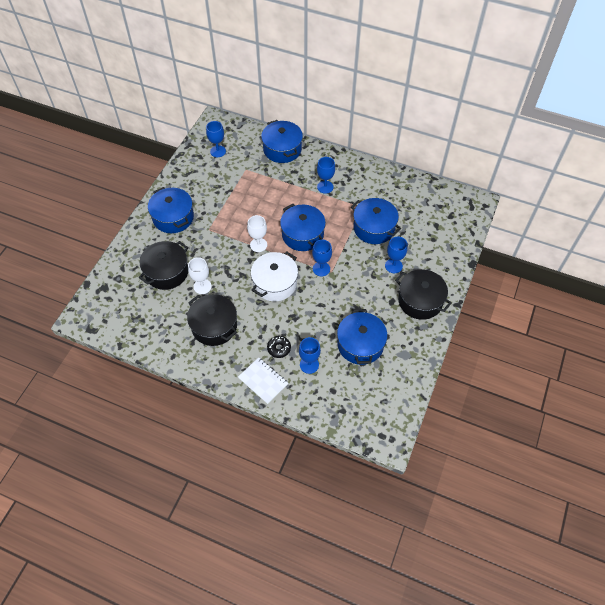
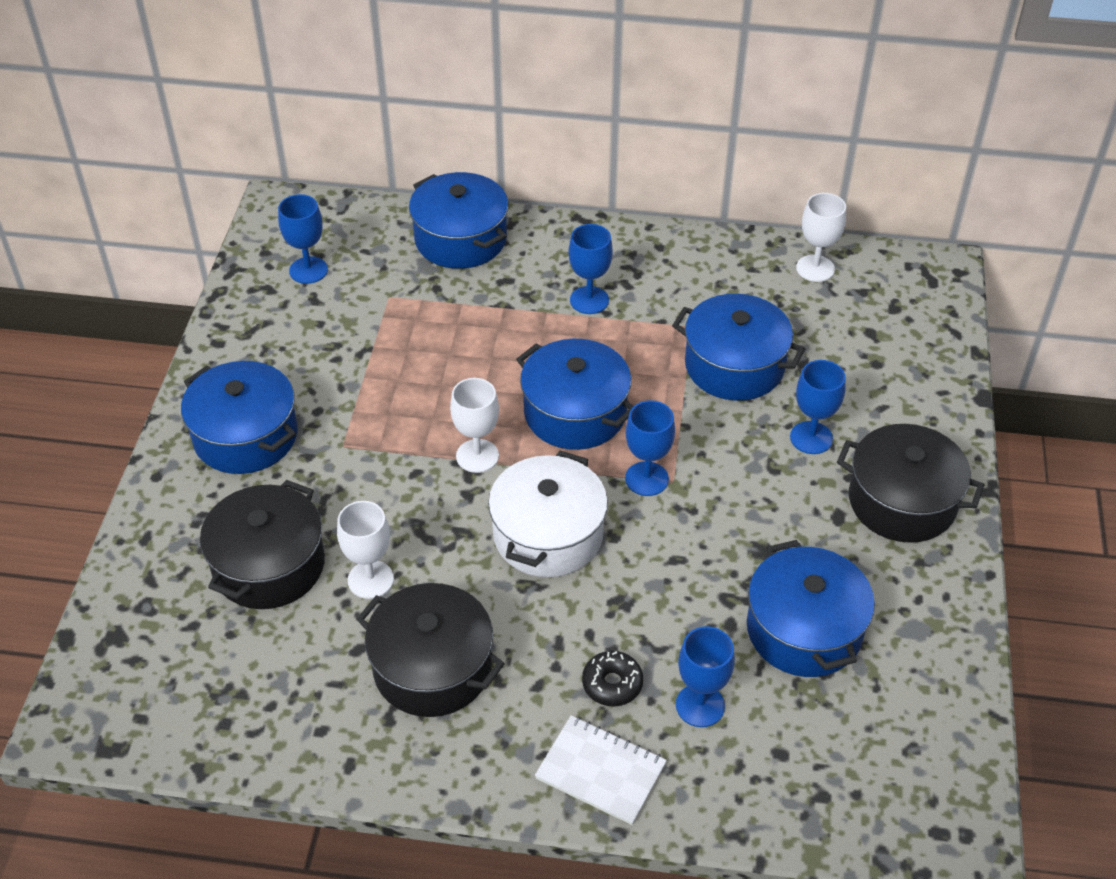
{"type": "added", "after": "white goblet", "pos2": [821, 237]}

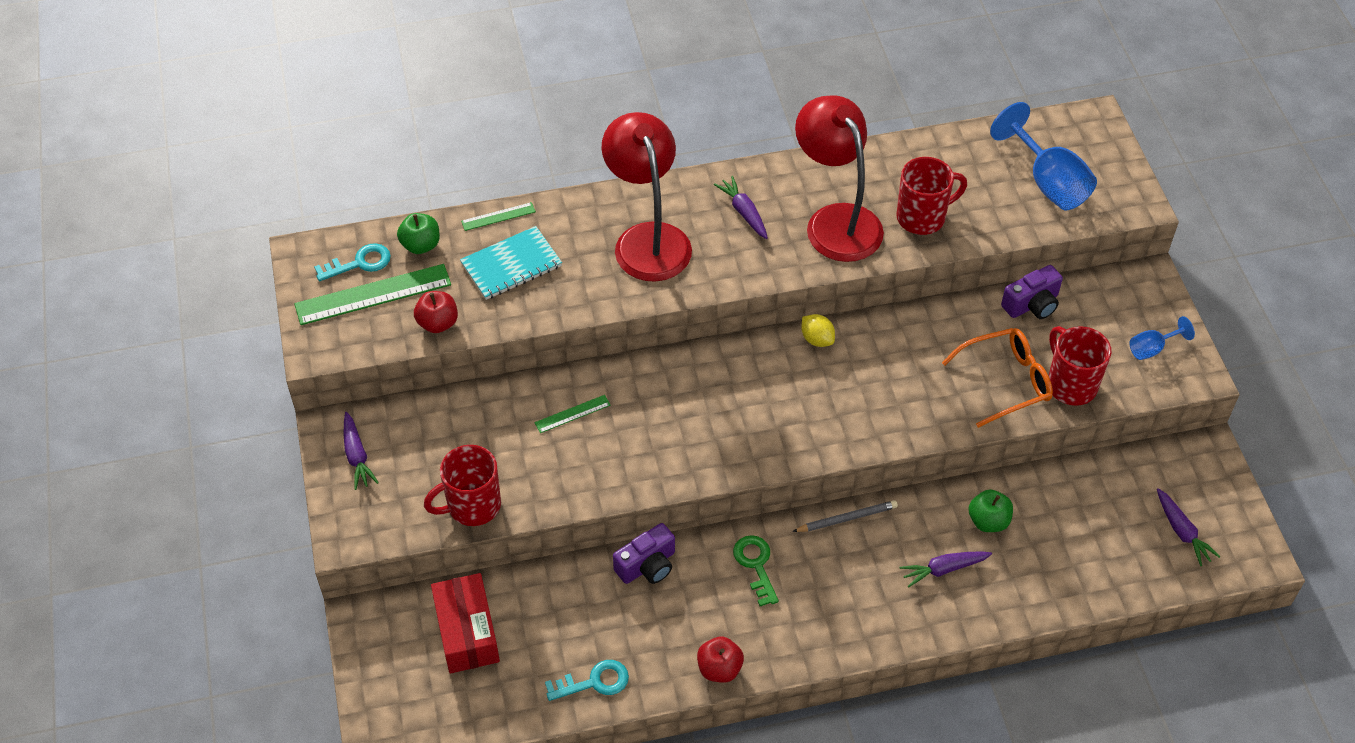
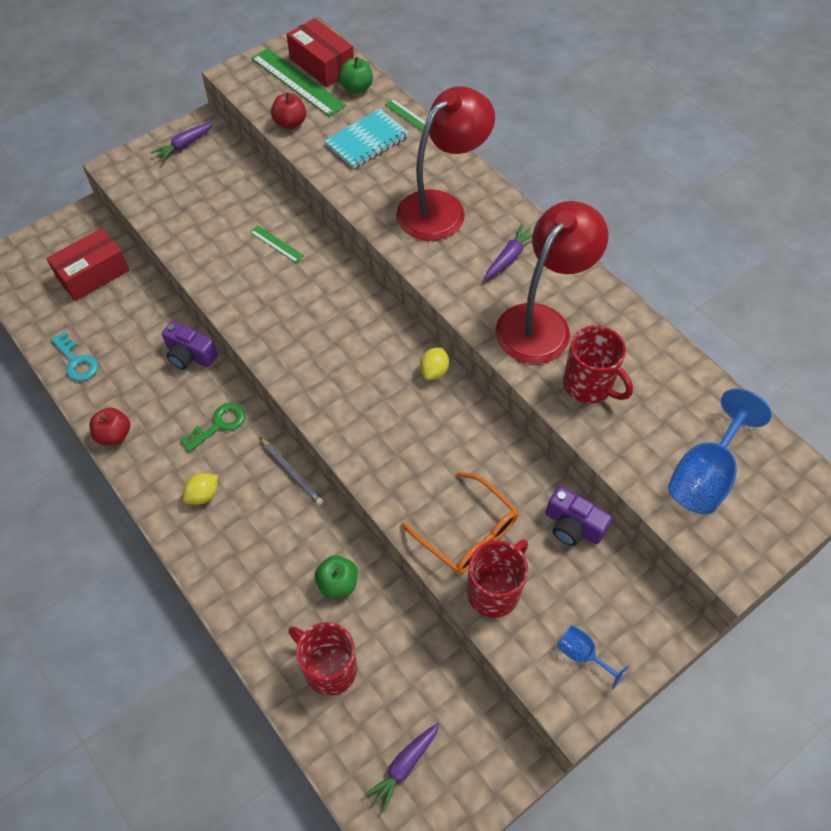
{"type": "removed", "before": "purple carrot", "pos1": [946, 569]}
{"type": "added", "after": "yellow lemon", "pos2": [200, 489]}
{"type": "moved", "before": "red mug", "pos1": [462, 485], "pos2": [322, 659]}
{"type": "replaced", "before": "turquoise key", "after": "red box", "pos1": [352, 262], "pos2": [320, 52]}
{"type": "turned", "before": "turquoise notebook", "pos1": [511, 263], "pos2": [366, 139], "turn": -75}

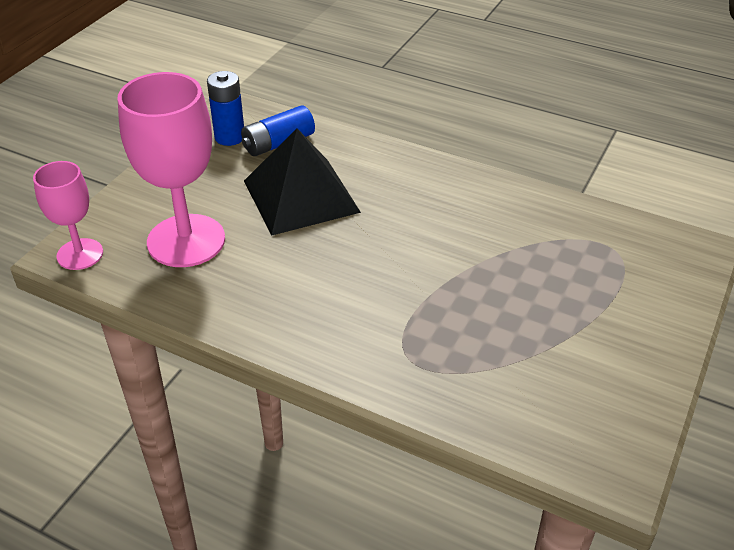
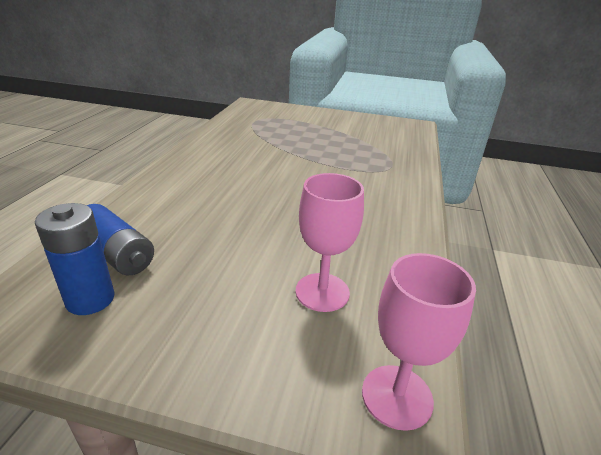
{"type": "removed", "before": "black pyramid", "pos1": [302, 182]}
{"type": "resized", "before": "pink goblet", "pos1": [171, 169], "pos2": [329, 242], "scale": 0.58}

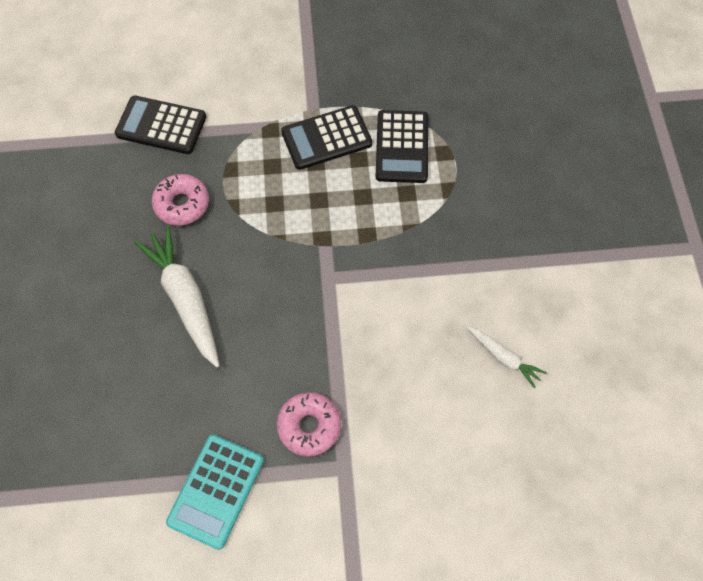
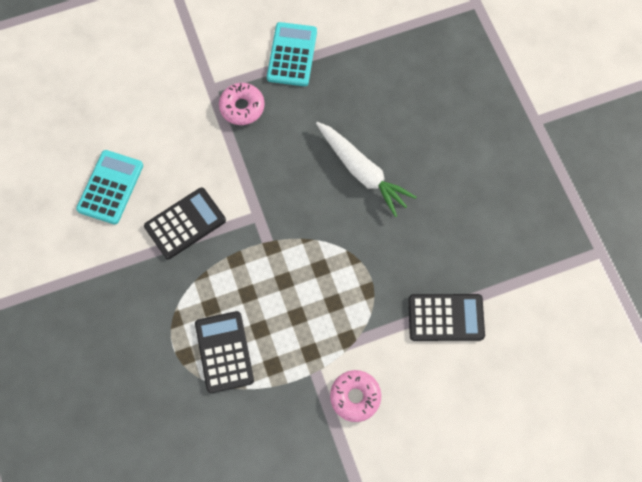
{"type": "moved", "before": "pink donut", "pos1": [180, 200], "pos2": [355, 396]}
{"type": "moved", "before": "black calculator", "pos1": [326, 137], "pos2": [185, 223]}
{"type": "replaced", "before": "white carrot", "after": "turquoise calculator", "pos1": [506, 357], "pos2": [109, 187]}

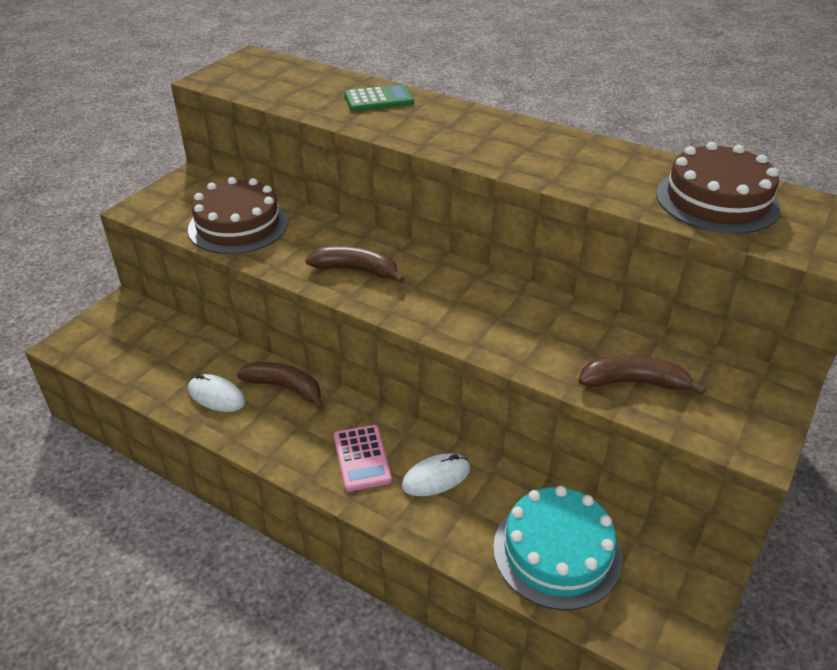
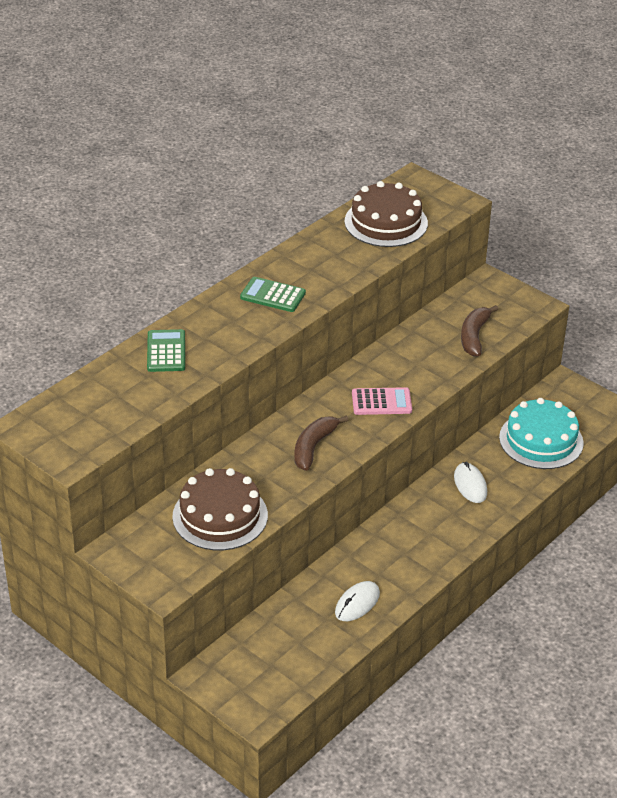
{"type": "removed", "before": "brown banana", "pos1": [280, 386]}
{"type": "added", "after": "green calculator", "pos2": [273, 294]}
{"type": "moved", "before": "pink calculator", "pos1": [363, 458], "pos2": [382, 401]}

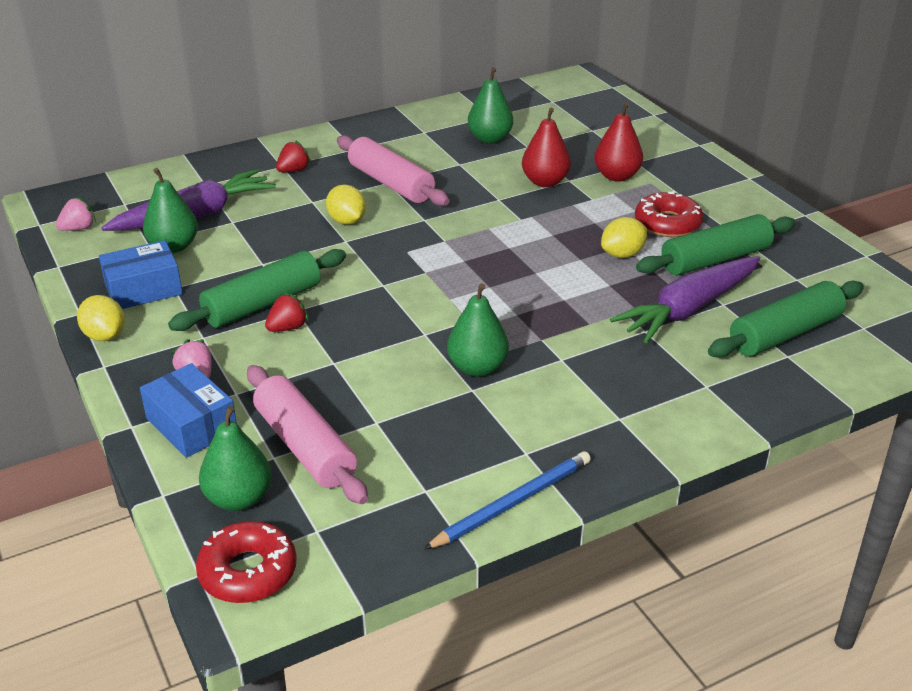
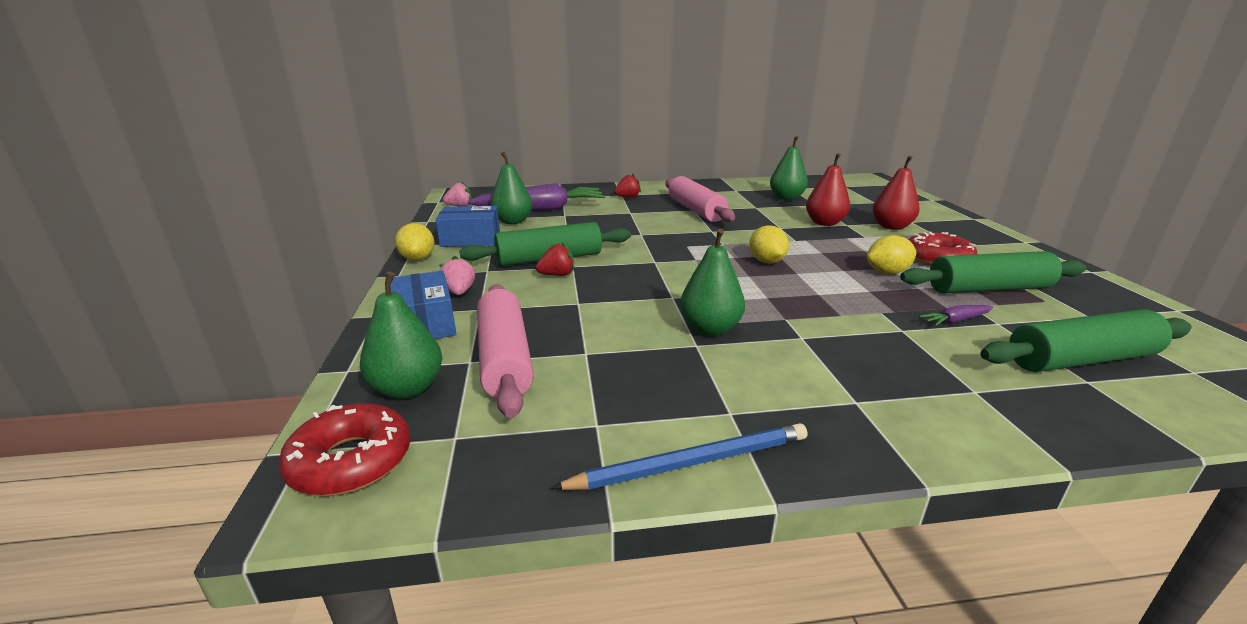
{"type": "moved", "before": "yellow lemon", "pos1": [346, 205], "pos2": [769, 244]}
{"type": "resized", "before": "purple carrot", "pos1": [685, 299], "pos2": [956, 315], "scale": 0.41}

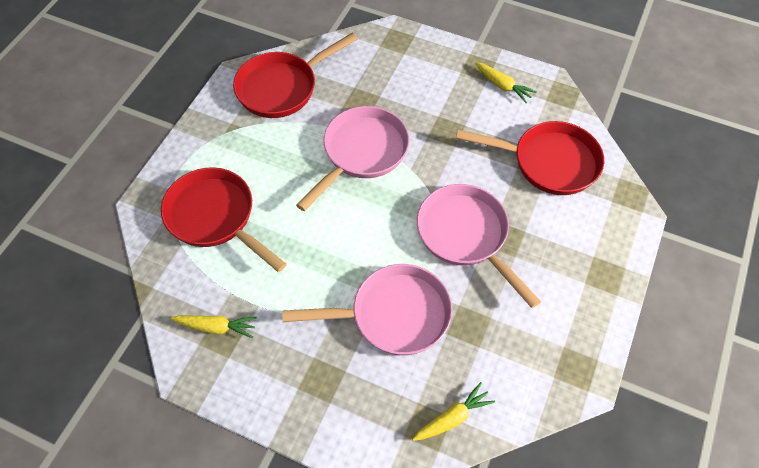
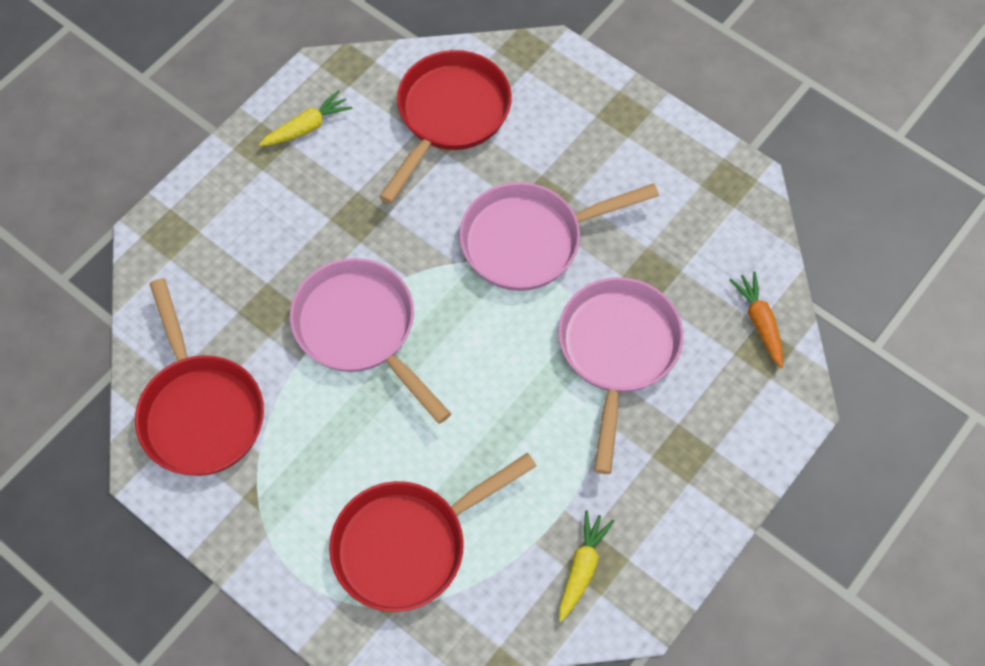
{"type": "recoloured", "before": "yellow carrot", "after": "orange carrot", "pos1": [453, 411], "pos2": [756, 319]}

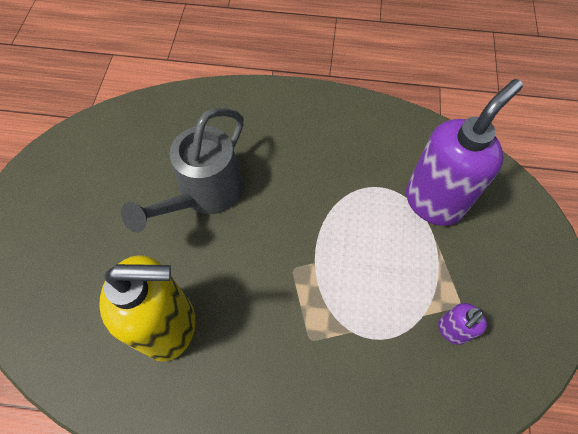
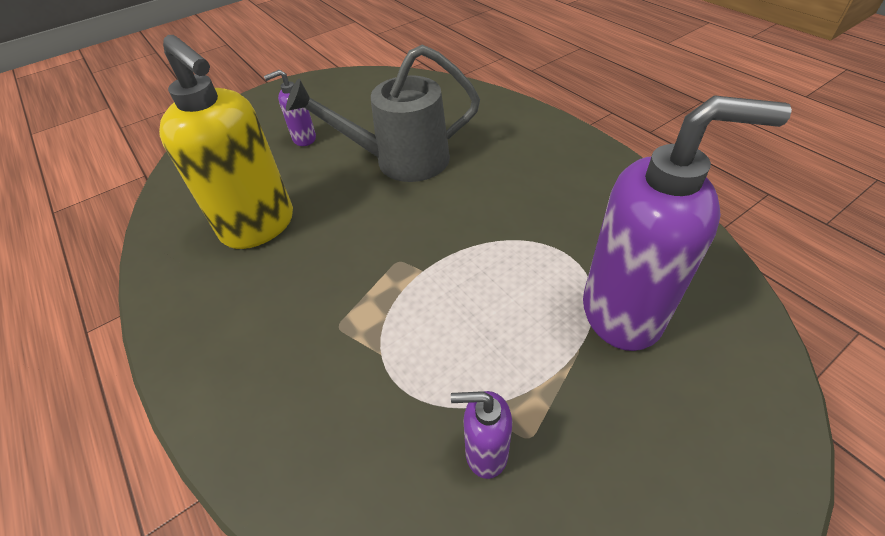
{"type": "added", "after": "purple soap dispenser", "pos2": [290, 108]}

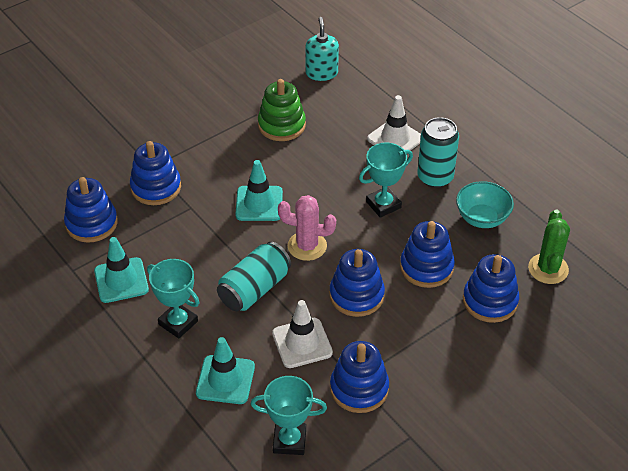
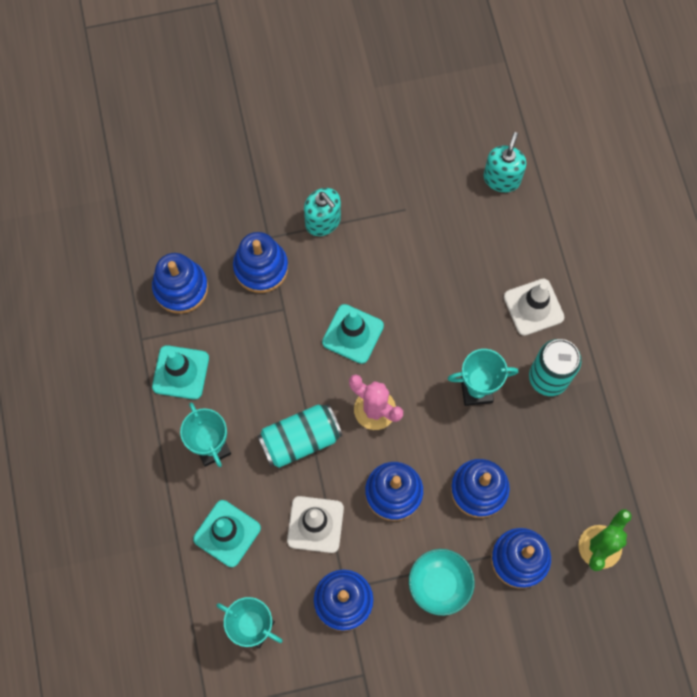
{"type": "removed", "before": "green stacking toy", "pos1": [282, 110]}
{"type": "added", "after": "turquoise soap dispenser", "pos2": [322, 212]}
{"type": "moved", "before": "turquoise bowl", "pos1": [485, 204], "pos2": [442, 582]}

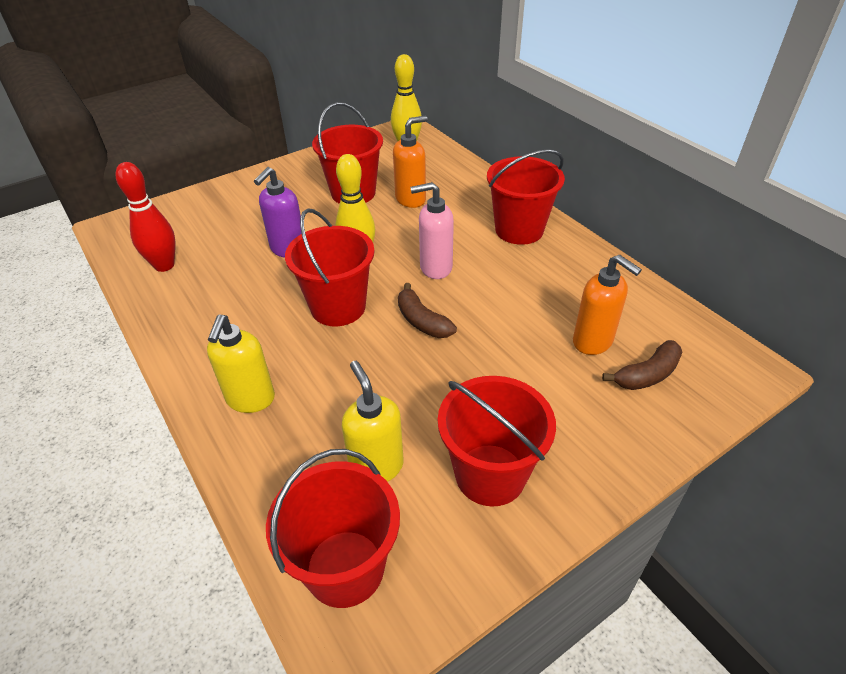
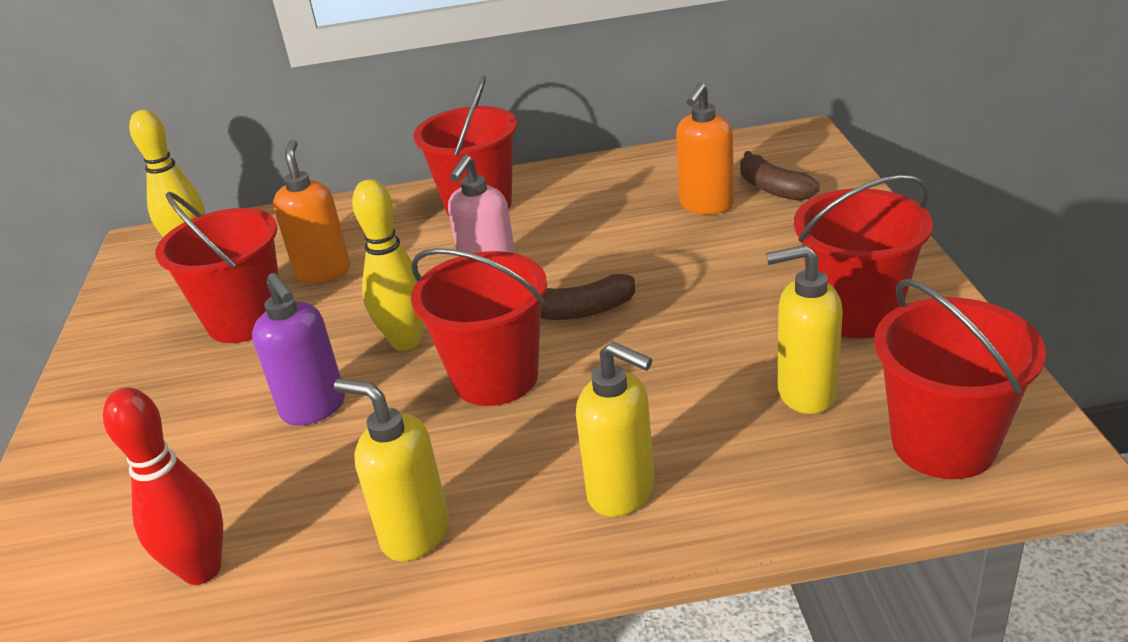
{"type": "added", "after": "yellow soap dispenser", "pos2": [391, 470]}
{"type": "turned", "before": "orange soap dispenser", "pos1": [607, 305], "pos2": [705, 148], "turn": 135}
{"type": "turned", "before": "brown banana", "pos1": [642, 365], "pos2": [780, 176], "turn": 150}

